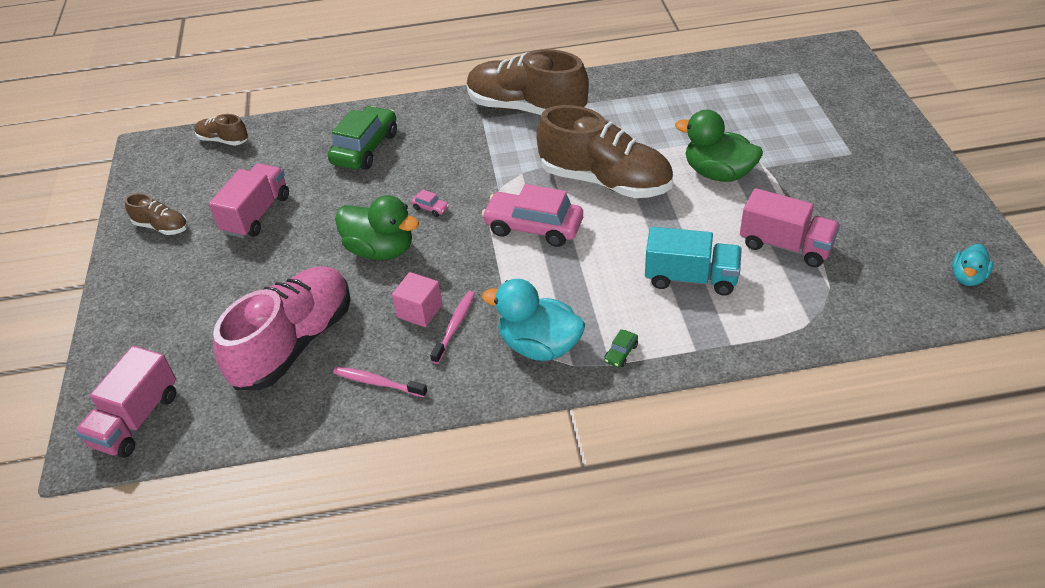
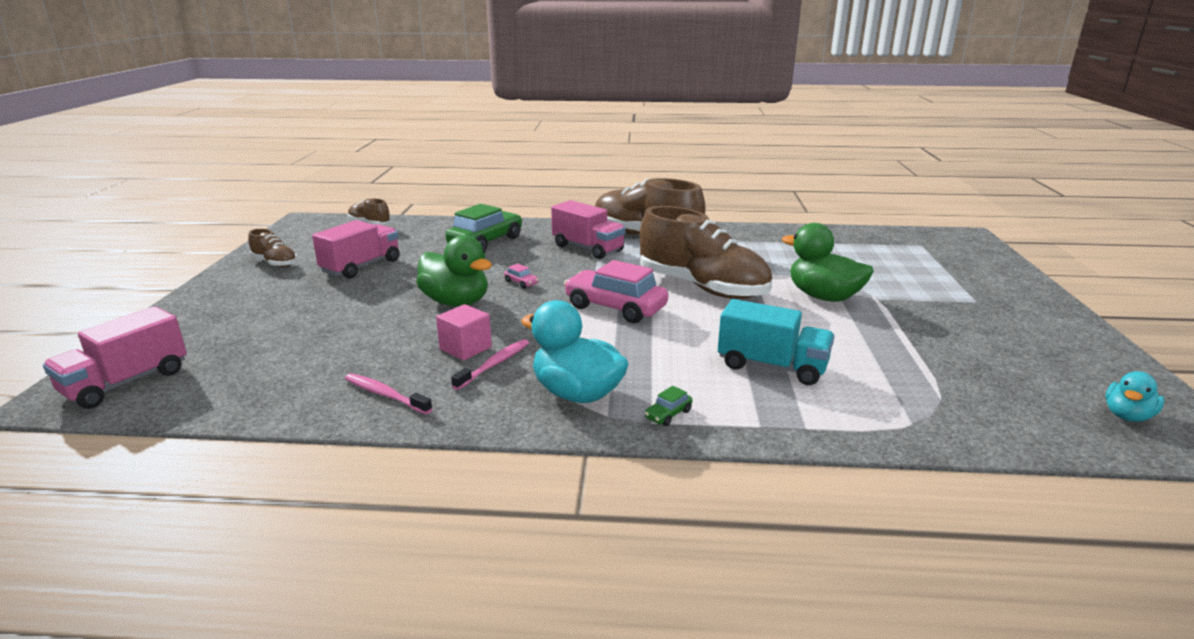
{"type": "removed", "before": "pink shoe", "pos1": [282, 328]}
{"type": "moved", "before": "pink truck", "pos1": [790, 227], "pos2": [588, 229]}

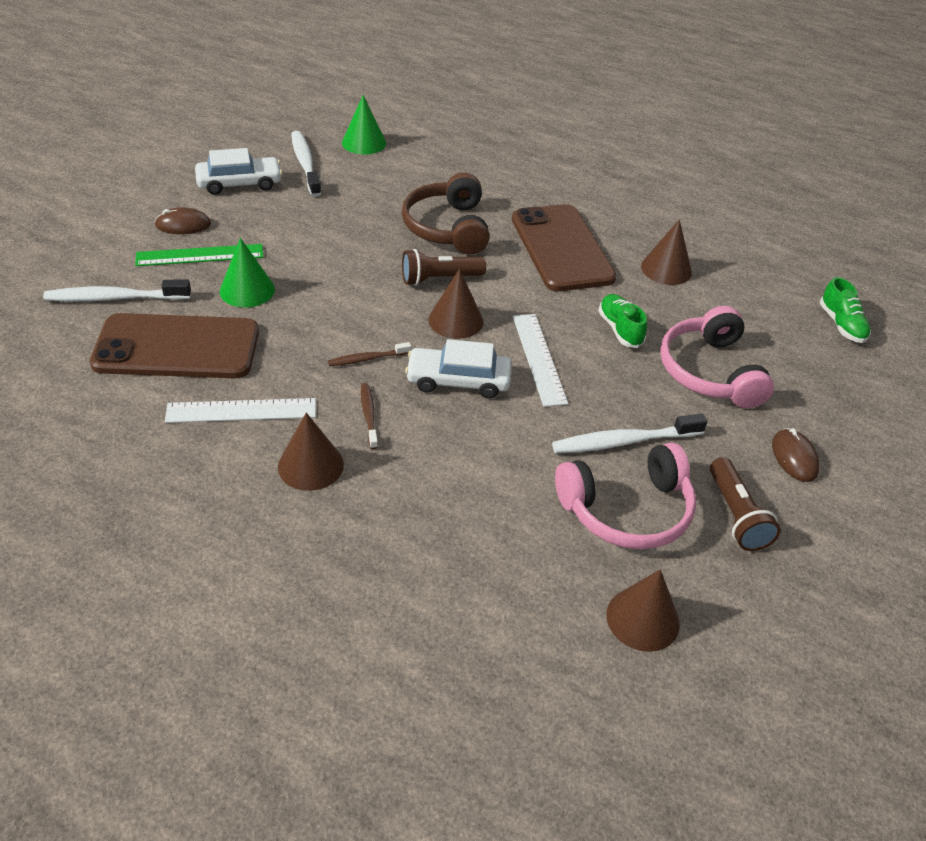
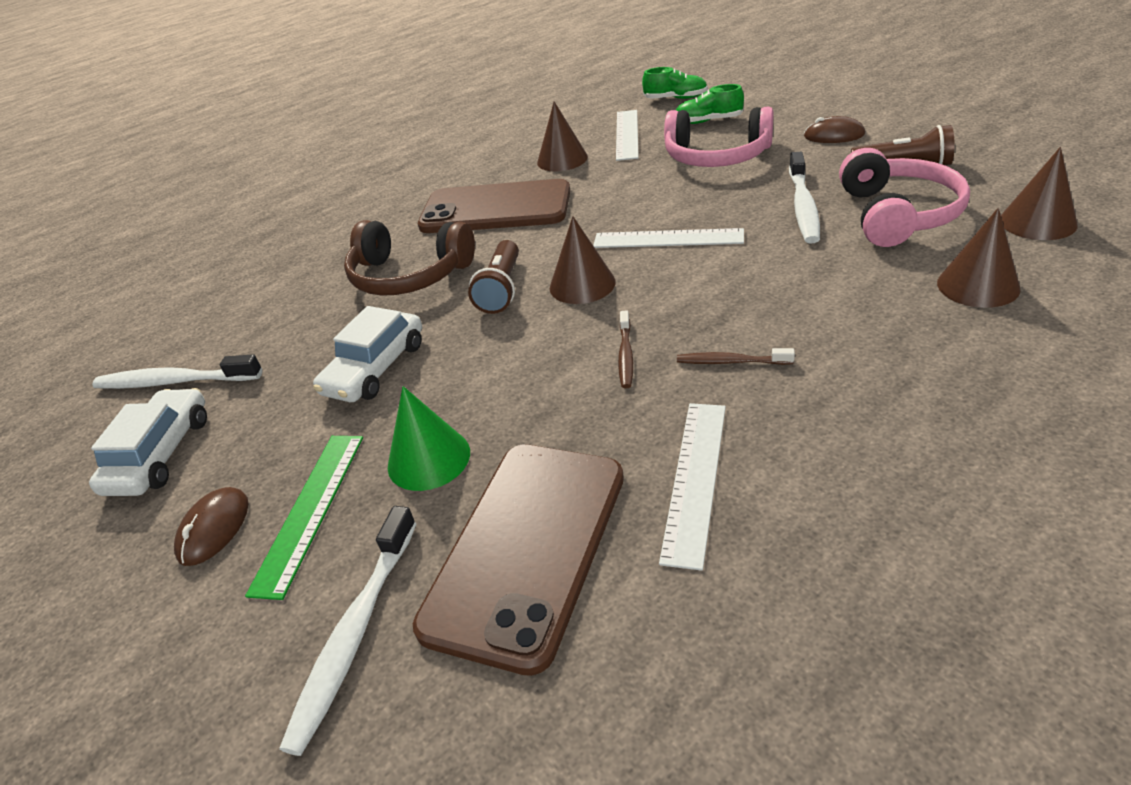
{"type": "removed", "before": "green cone", "pos1": [364, 125]}
{"type": "added", "after": "white ruler", "pos2": [627, 135]}
{"type": "moved", "before": "brown cone", "pos1": [311, 452], "pos2": [979, 258]}
{"type": "moved", "before": "white car", "pos1": [458, 369], "pos2": [367, 354]}
{"type": "moved", "before": "green shoe", "pos1": [622, 321], "pos2": [710, 104]}

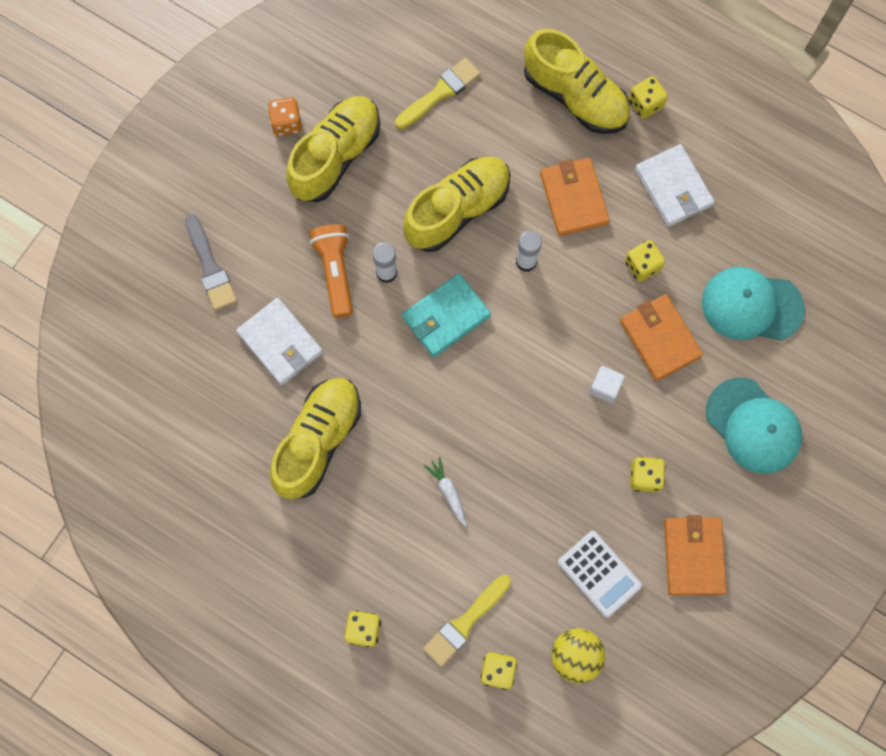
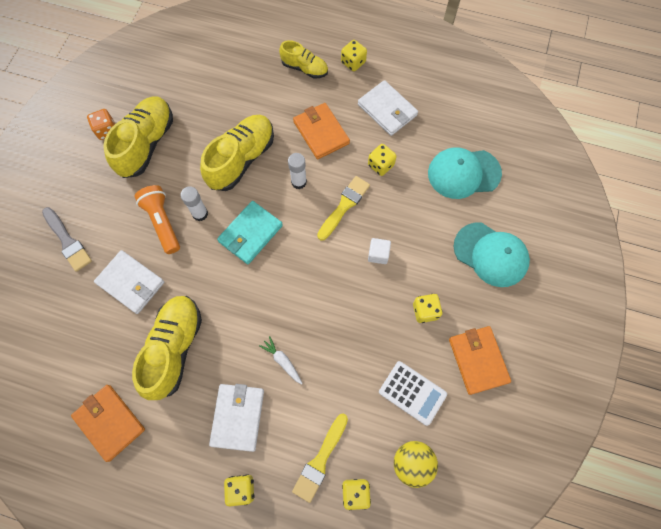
{"type": "added", "after": "white wallet", "pos2": [236, 418]}
{"type": "moved", "before": "yellow brush", "pos1": [437, 93], "pos2": [343, 208]}
{"type": "moved", "before": "orange wallet", "pos1": [661, 337], "pos2": [108, 423]}
{"type": "resized", "before": "yellow shoe", "pos1": [577, 81], "pos2": [303, 59], "scale": 0.59}

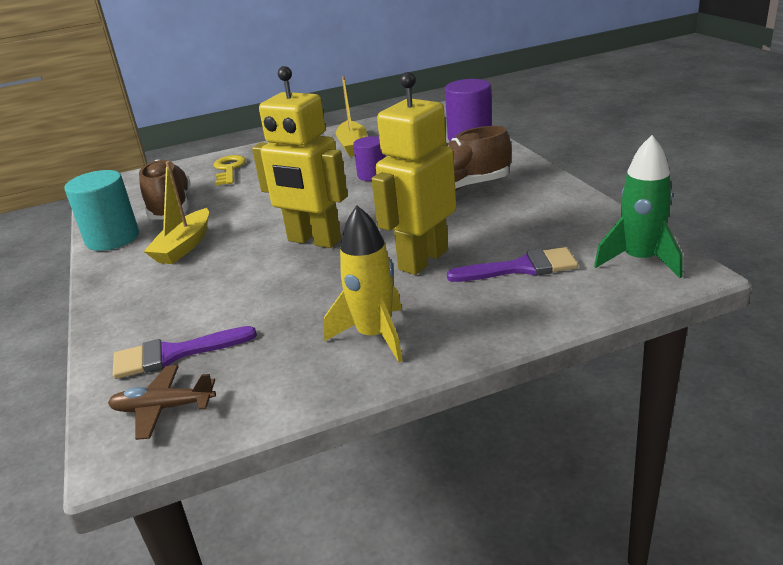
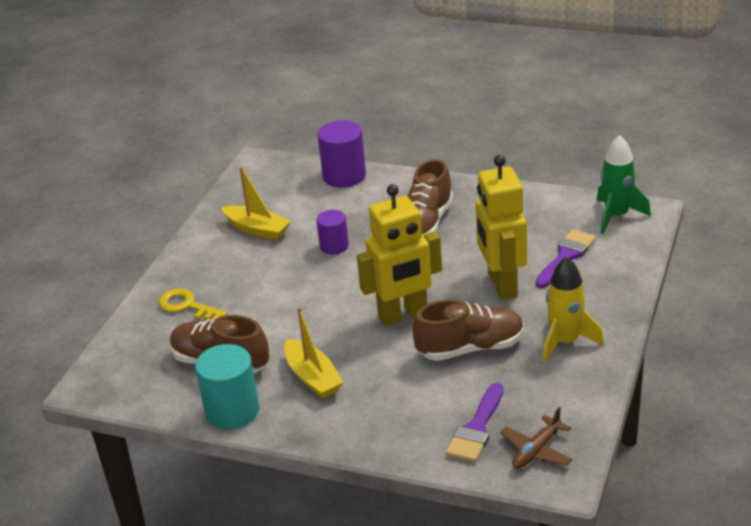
{"type": "added", "after": "brown shoe", "pos2": [468, 330]}

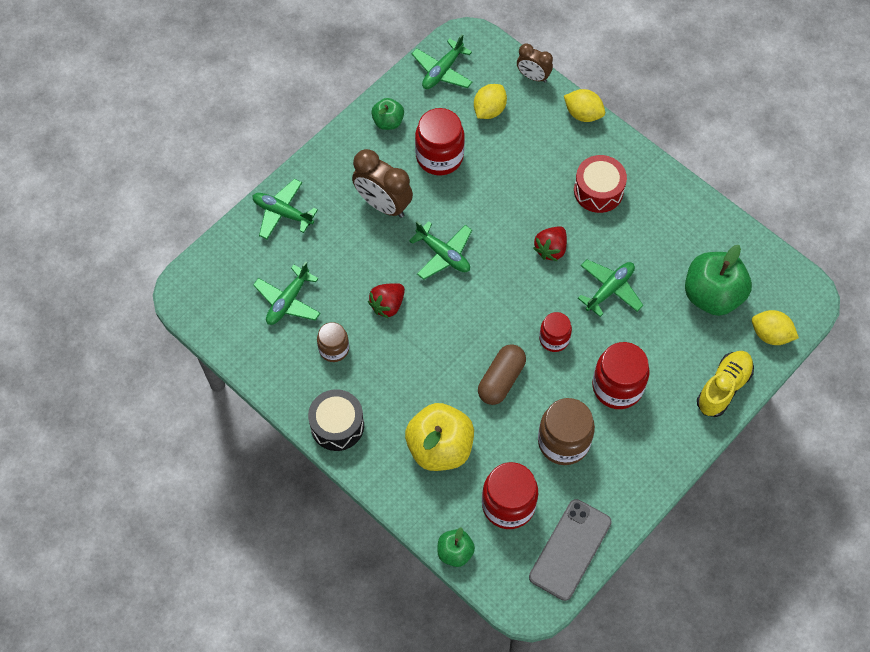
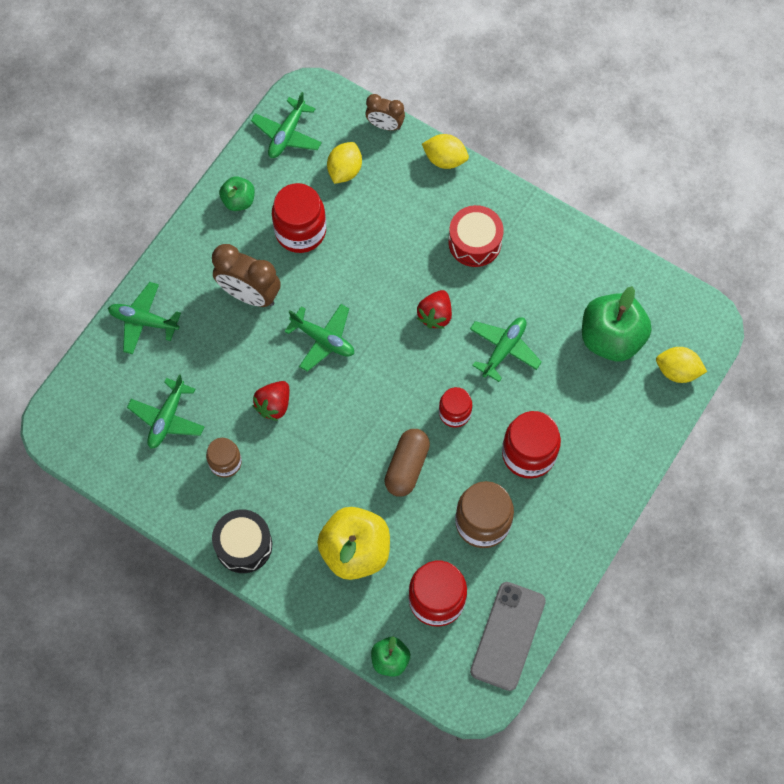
{"type": "removed", "before": "yellow shoe", "pos1": [725, 384]}

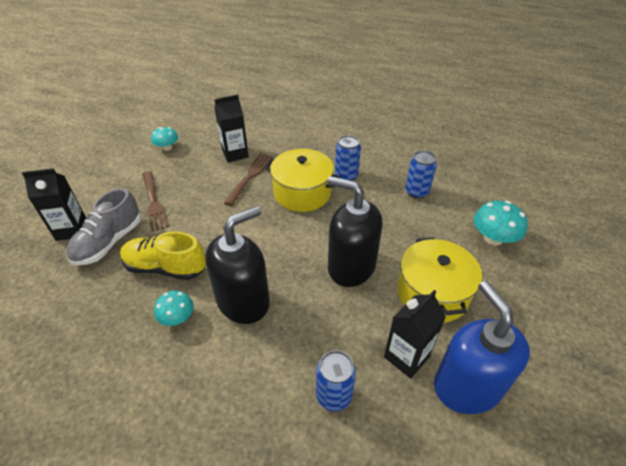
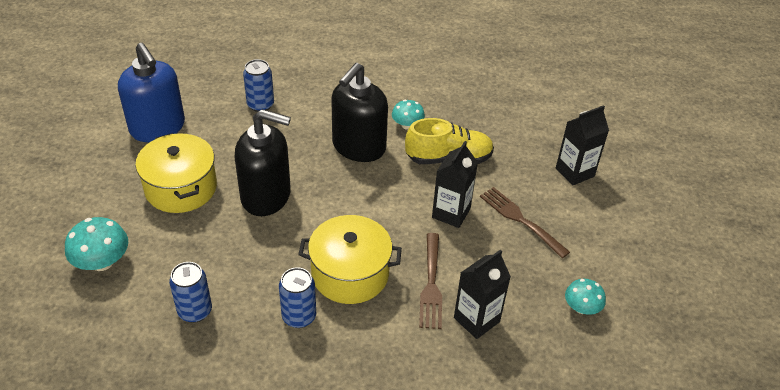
{"type": "removed", "before": "grey shoe", "pos1": [103, 226]}
{"type": "moved", "before": "black carton", "pos1": [415, 334], "pos2": [455, 184]}

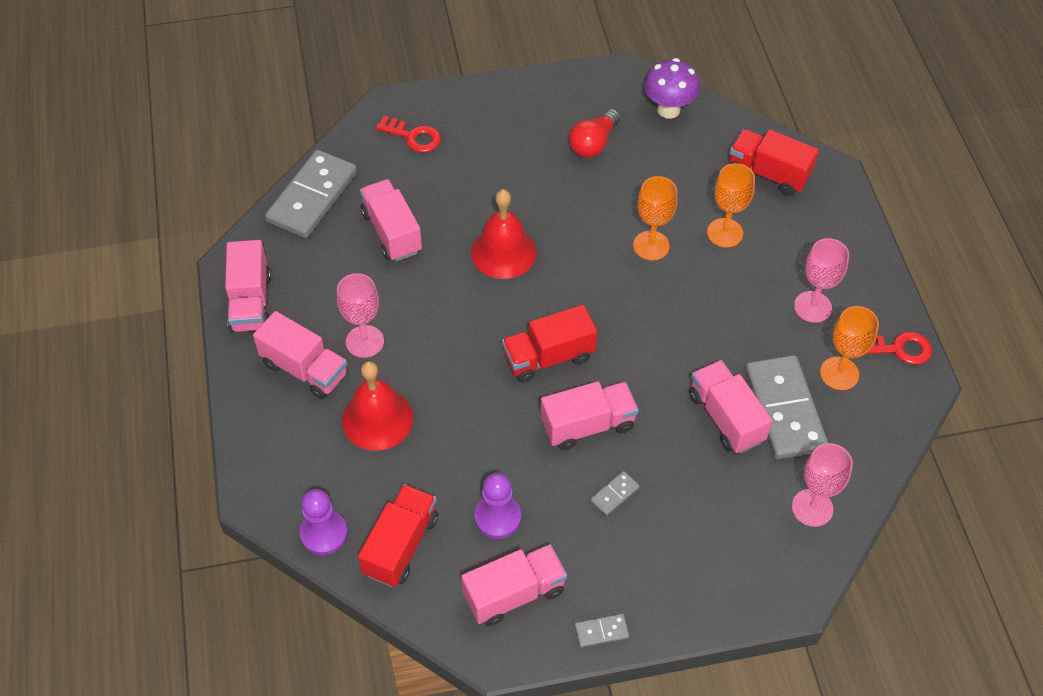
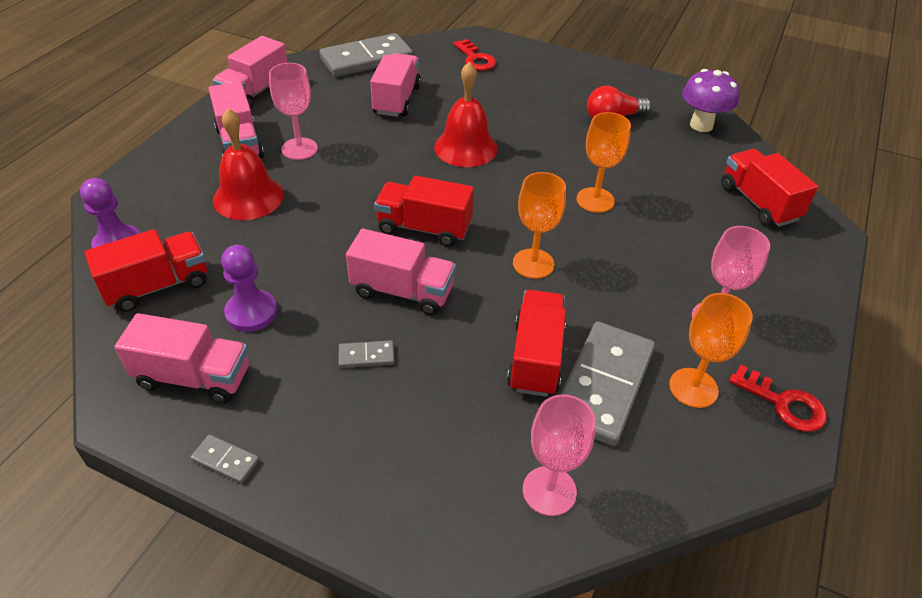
{"type": "moved", "before": "orange goblet", "pos1": [731, 205], "pos2": [539, 225]}
{"type": "recoloured", "before": "pink truck", "after": "red truck", "pos1": [730, 407], "pos2": [536, 343]}

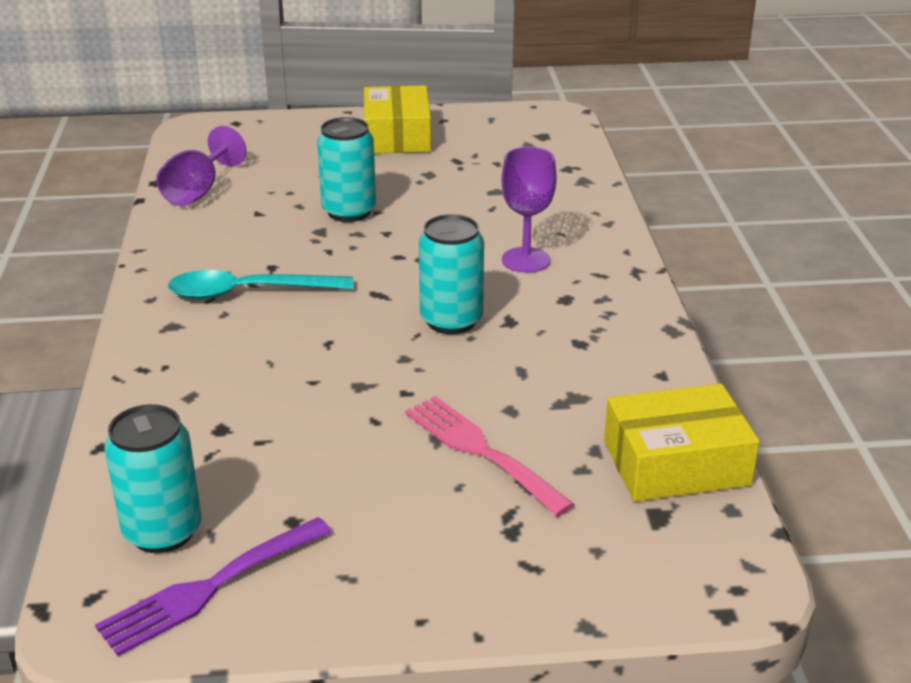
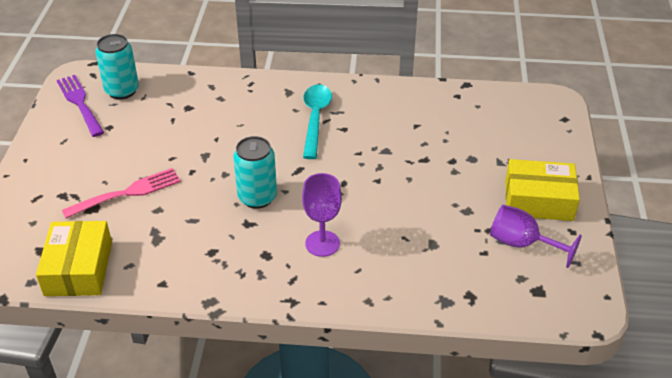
{"type": "removed", "before": "turquoise can", "pos1": [346, 169]}
{"type": "moved", "before": "purple goblet", "pos1": [201, 166], "pos2": [536, 236]}

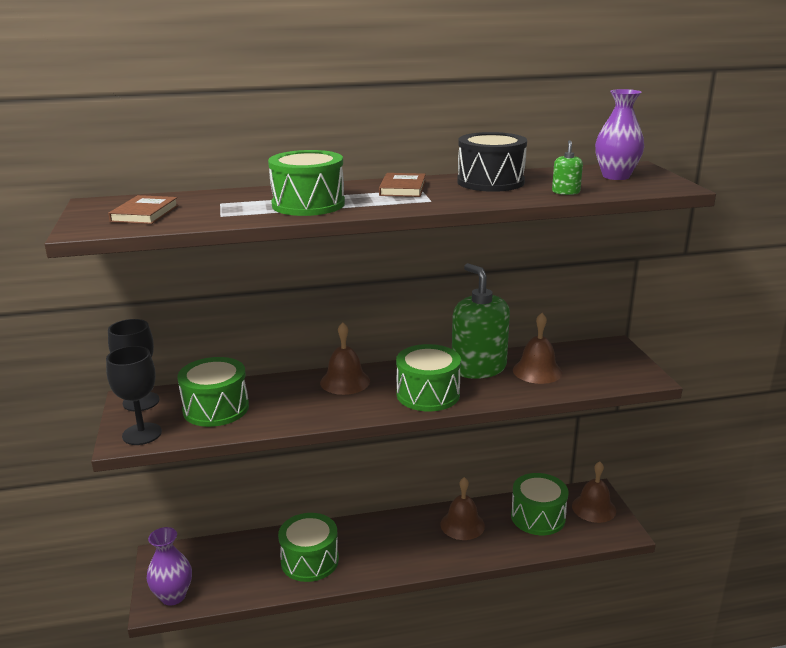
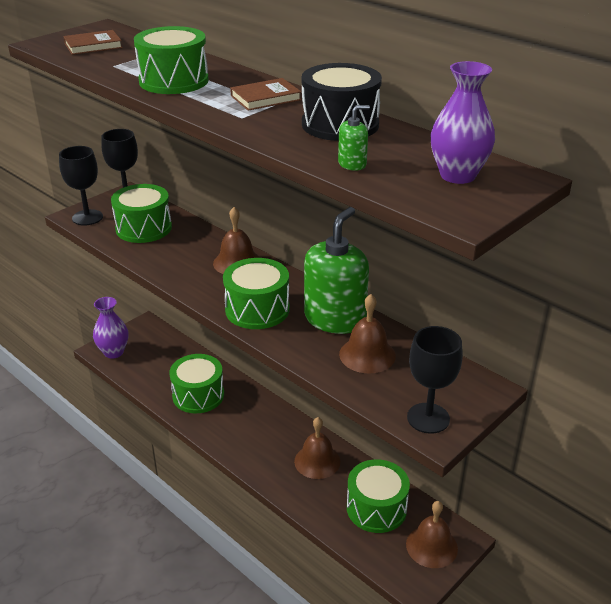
{"type": "added", "after": "black goblet", "pos2": [434, 380]}

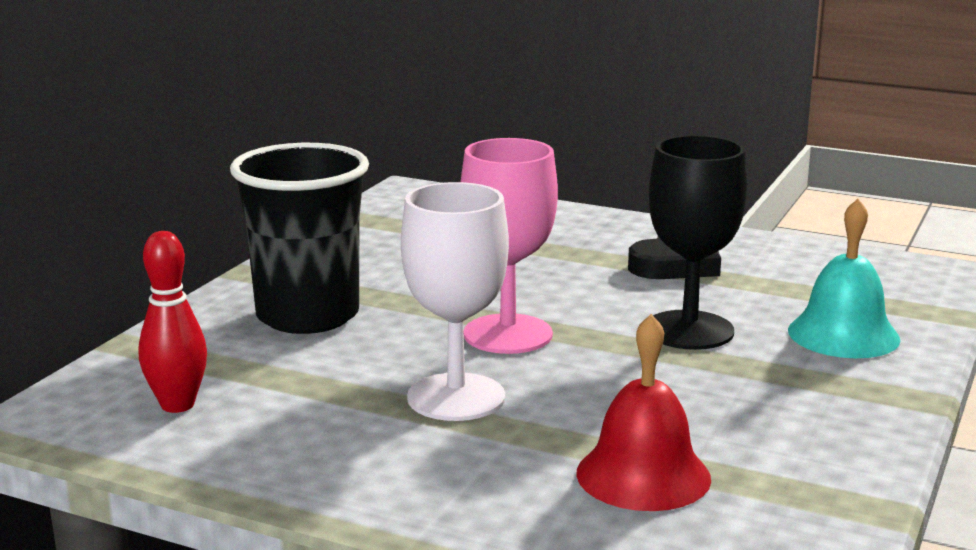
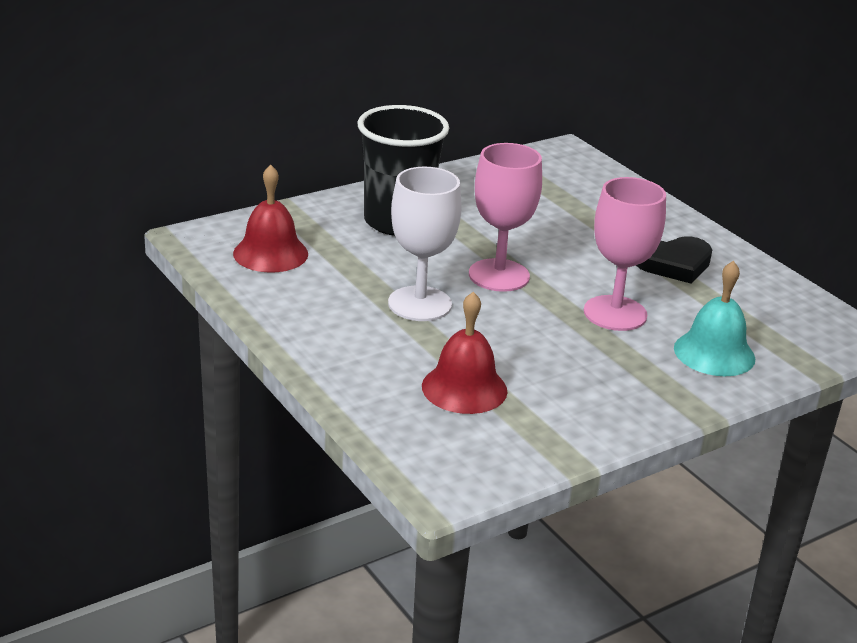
{"type": "replaced", "before": "red bowling pin", "after": "red bell", "pos1": [173, 322], "pos2": [270, 219]}
{"type": "recoloured", "before": "black goblet", "after": "pink goblet", "pos1": [698, 242], "pos2": [625, 254]}

